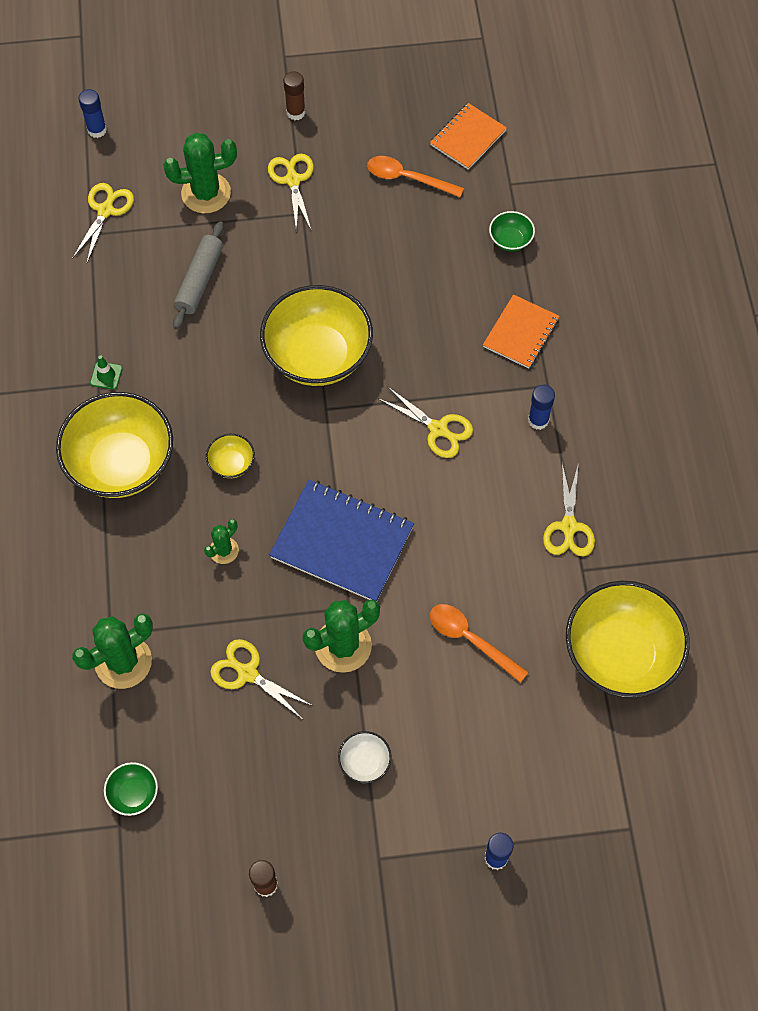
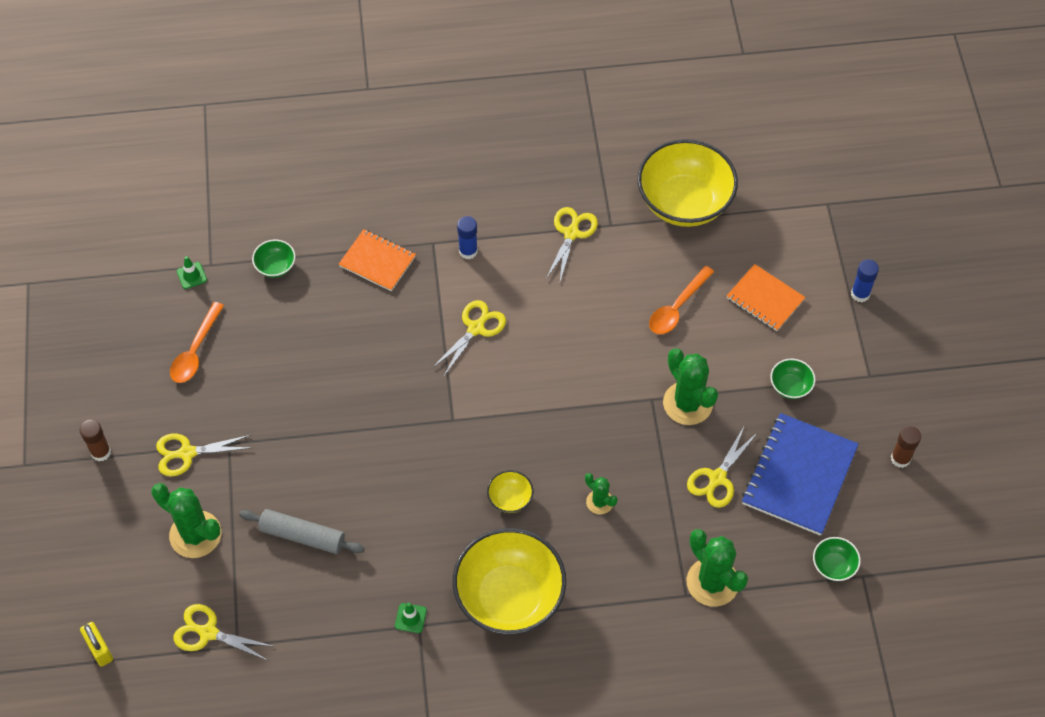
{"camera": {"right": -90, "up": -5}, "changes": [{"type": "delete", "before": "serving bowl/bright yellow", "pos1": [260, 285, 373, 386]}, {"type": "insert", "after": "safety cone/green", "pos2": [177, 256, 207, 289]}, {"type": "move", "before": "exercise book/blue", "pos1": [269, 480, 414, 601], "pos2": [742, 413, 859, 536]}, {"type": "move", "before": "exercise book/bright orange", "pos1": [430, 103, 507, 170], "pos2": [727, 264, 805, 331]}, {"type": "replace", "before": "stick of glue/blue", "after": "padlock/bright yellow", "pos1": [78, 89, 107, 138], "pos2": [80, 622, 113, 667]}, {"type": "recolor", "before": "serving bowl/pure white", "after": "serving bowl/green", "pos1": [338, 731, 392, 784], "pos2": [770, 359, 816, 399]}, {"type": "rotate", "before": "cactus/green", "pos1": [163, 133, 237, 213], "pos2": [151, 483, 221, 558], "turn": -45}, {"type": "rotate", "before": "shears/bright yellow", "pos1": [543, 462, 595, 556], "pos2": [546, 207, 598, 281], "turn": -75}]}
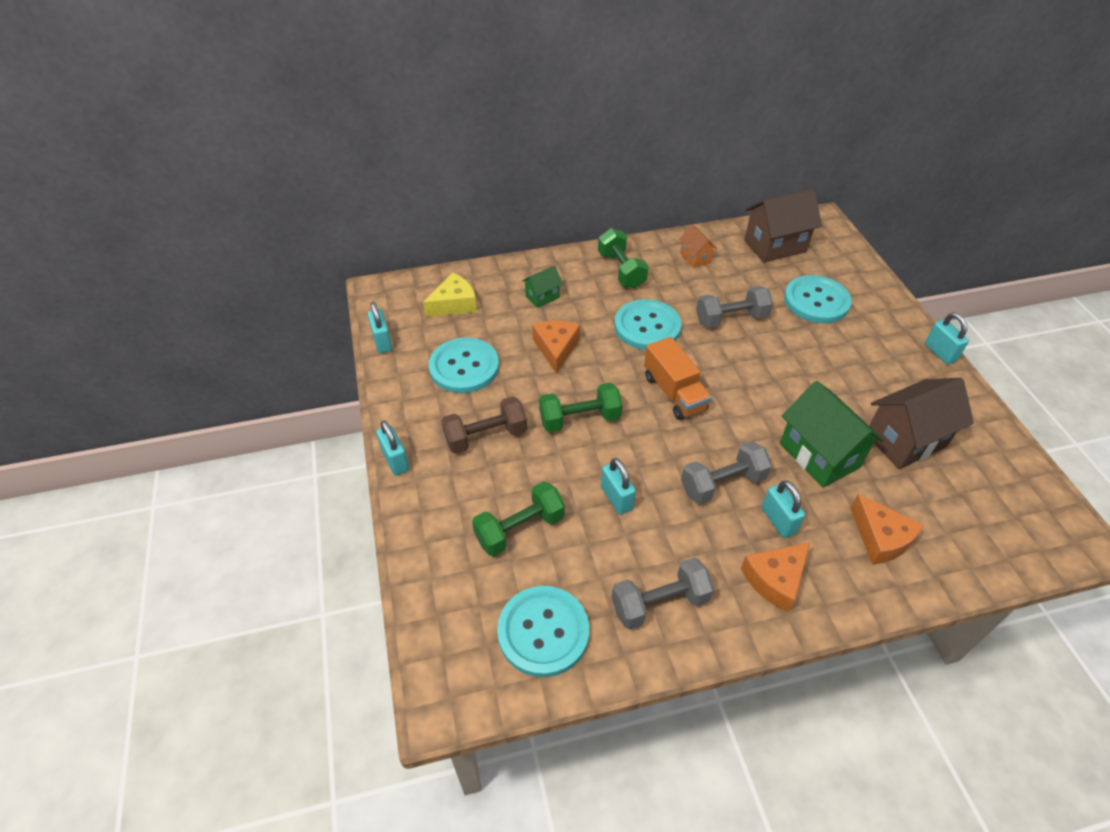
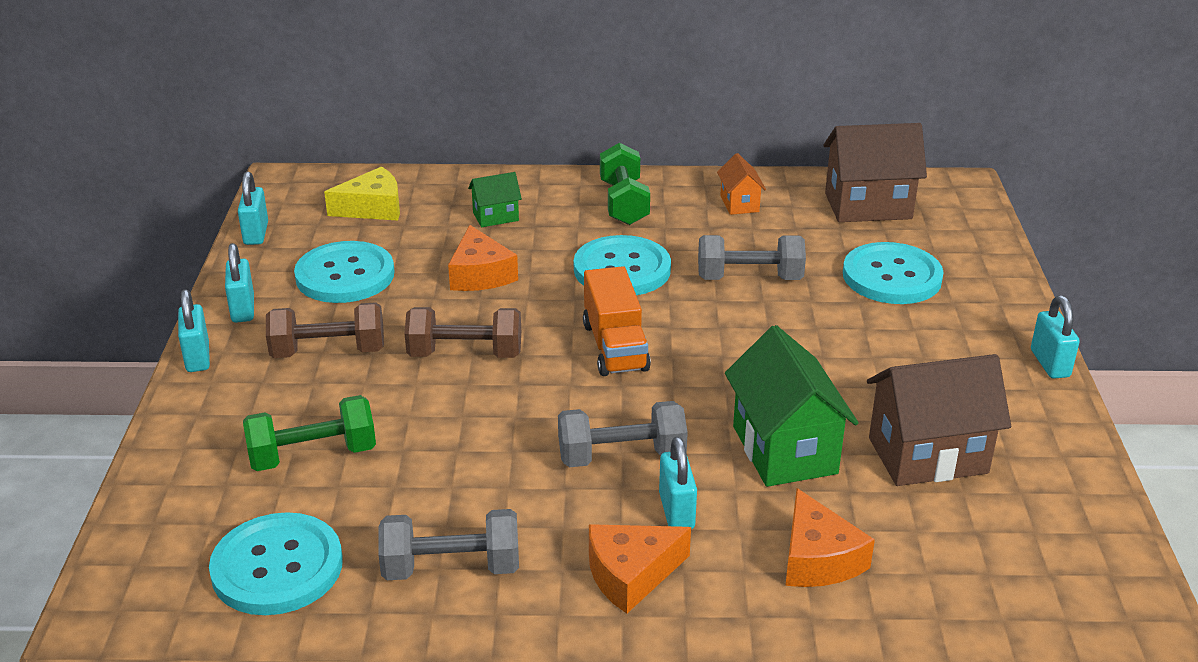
{"camera": {"right": 15, "up": -15}, "changes": [{"type": "move", "before": "padlock/turquoise", "pos1": [601, 458, 636, 515], "pos2": [225, 243, 254, 323]}, {"type": "recolor", "before": "hand weight/green", "after": "hand weight/brown", "pos1": [539, 383, 623, 432], "pos2": [404, 307, 521, 358]}, {"type": "rotate", "before": "cheese/bright orange", "pos1": [532, 321, 580, 374], "pos2": [448, 225, 518, 291], "turn": 150}]}
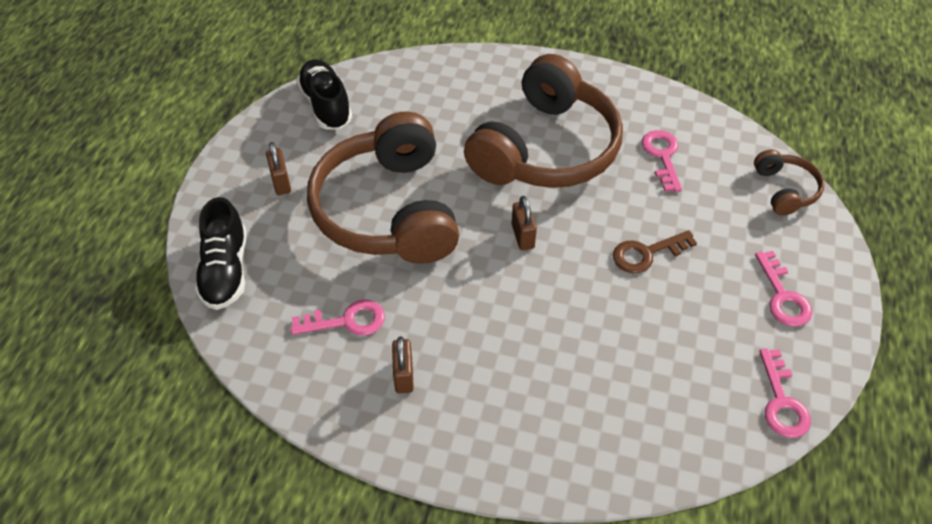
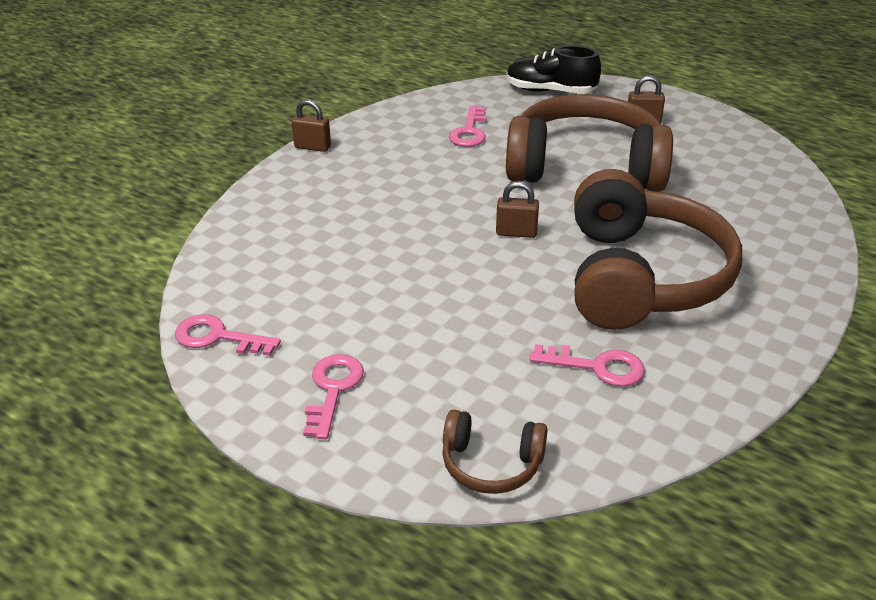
{"camera": {"right": 110, "up": -15}, "changes": [{"type": "delete", "before": "shoe/jet-black", "pos1": [296, 59, 352, 130]}, {"type": "delete", "before": "key/brown", "pos1": [613, 230, 697, 273]}, {"type": "move", "before": "padlock/brown", "pos1": [392, 336, 414, 393], "pos2": [292, 99, 331, 152]}, {"type": "rotate", "before": "over-ear headphones/brown", "pos1": [464, 54, 623, 188], "pos2": [574, 169, 742, 330], "turn": -135}, {"type": "rotate", "before": "key/pink", "pos1": [755, 251, 812, 327], "pos2": [303, 354, 364, 439], "turn": 90}]}
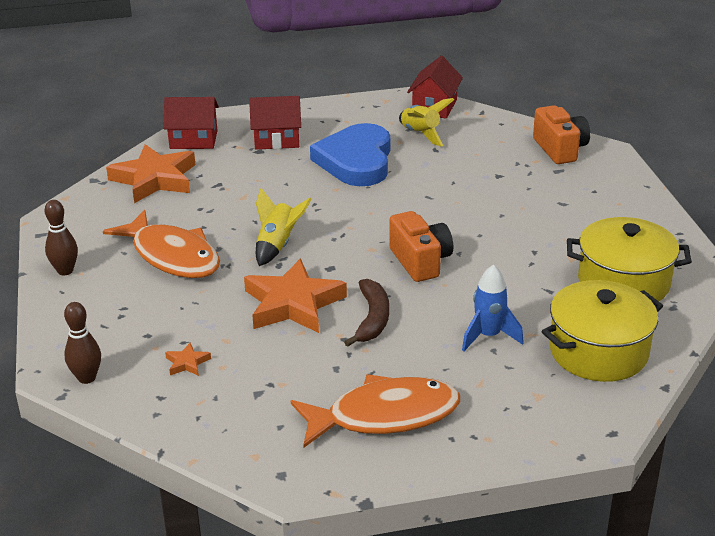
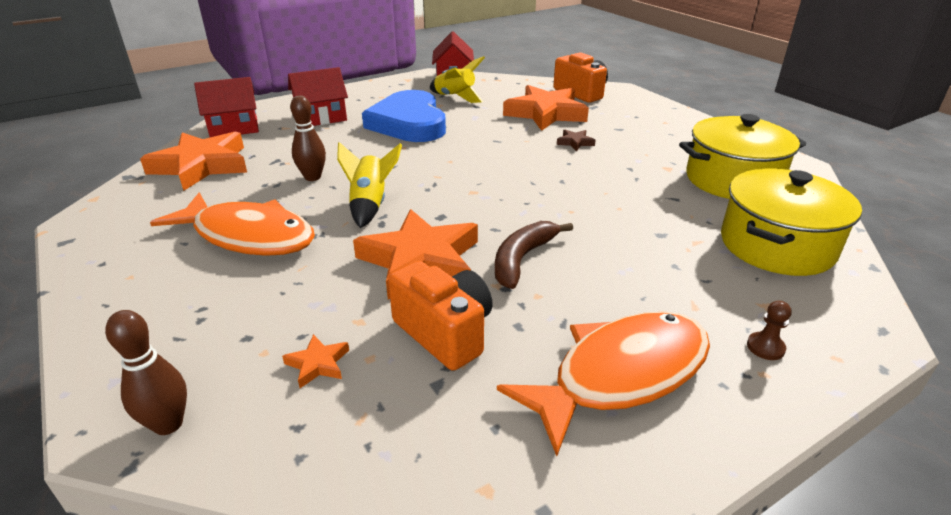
{"camera": {"right": -20, "up": 0}, "changes": [{"type": "delete", "before": "rocket/blue", "pos1": [462, 265, 524, 351]}, {"type": "insert", "after": "star shape/bright orange", "pos2": [503, 85, 589, 131]}, {"type": "insert", "after": "star shape/brown", "pos2": [557, 130, 596, 151]}, {"type": "insert", "after": "pawn/brown", "pos2": [747, 301, 792, 360]}, {"type": "move", "before": "skittle/brown", "pos1": [44, 200, 78, 275], "pos2": [290, 95, 326, 181]}, {"type": "move", "before": "camera/bright orange", "pos1": [389, 211, 453, 282], "pos2": [388, 261, 493, 371]}, {"type": "rotate", "before": "banana fruit/brown", "pos1": [344, 279, 389, 347], "pos2": [495, 221, 573, 289], "turn": -135}]}
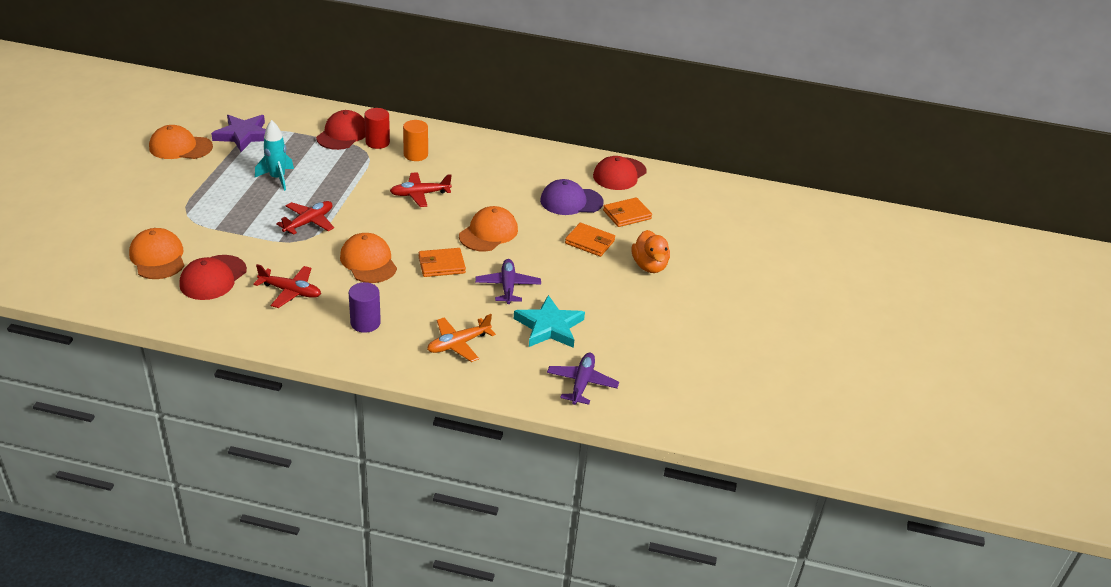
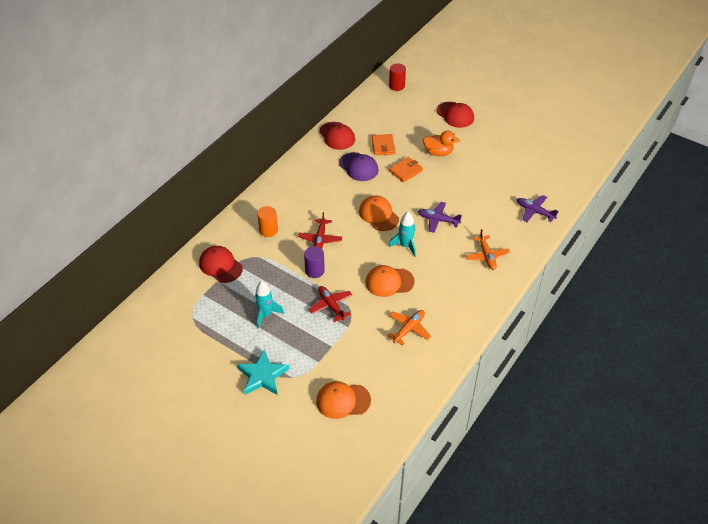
{"camera": {"right": -65, "up": 10}, "changes": [{"type": "delete", "before": "cap/bright orange", "pos1": [149, 125, 213, 159]}, {"type": "delete", "before": "star shape/violet", "pos1": [211, 115, 266, 152]}, {"type": "move", "before": "cap/crimson", "pos1": [179, 255, 247, 300], "pos2": [436, 102, 474, 128]}, {"type": "move", "before": "cylinder shape/violet", "pos1": [349, 282, 381, 333], "pos2": [304, 246, 325, 278]}, {"type": "move", "before": "cylinder shape/crimson", "pos1": [364, 108, 390, 149], "pos2": [389, 63, 406, 91]}, {"type": "move", "before": "star shape/turquoise", "pos1": [514, 295, 585, 348], "pos2": [237, 350, 289, 395]}, {"type": "replace", "before": "billfold/bright orange", "after": "rocket/turquoise", "pos1": [419, 248, 466, 277], "pos2": [389, 212, 416, 257]}, {"type": "recolor", "before": "aeroplane/crimson", "after": "aeroplane/bright orange", "pos1": [253, 264, 321, 308], "pos2": [387, 310, 431, 346]}, {"type": "rotate", "before": "cap/violet", "pos1": [540, 179, 604, 215], "pos2": [339, 152, 379, 181], "turn": -60}]}
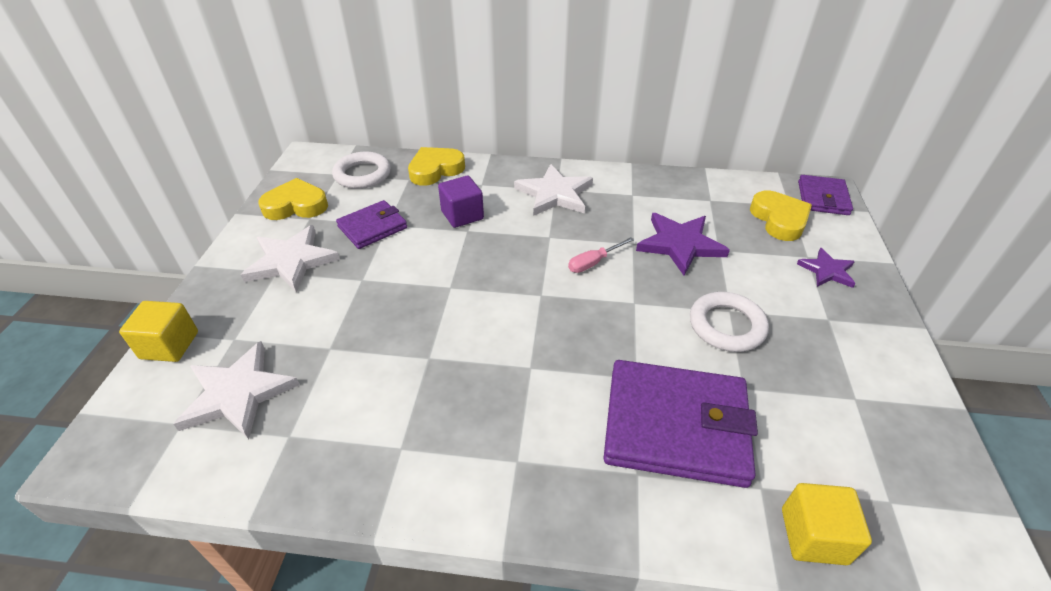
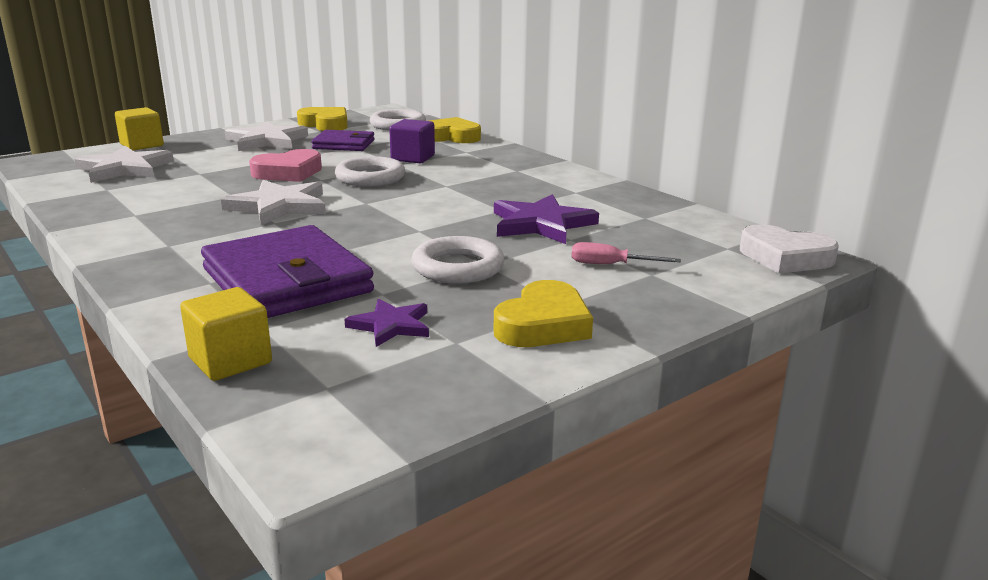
{"camera": {"right": 45, "up": -20}, "changes": [{"type": "insert", "after": "heart/pink", "pos2": [249, 149, 322, 182]}, {"type": "insert", "after": "hoop/pure white", "pos2": [335, 156, 405, 187]}, {"type": "move", "before": "star shape/pure white", "pos1": [514, 164, 593, 216], "pos2": [221, 180, 326, 225]}, {"type": "move", "before": "flat screwdriver/pink", "pos1": [568, 237, 634, 273], "pos2": [571, 242, 681, 264]}, {"type": "move", "before": "heart/bright yellow", "pos1": [750, 191, 812, 241], "pos2": [494, 280, 593, 347]}, {"type": "move", "before": "star shape/violet", "pos1": [797, 248, 855, 288], "pos2": [344, 299, 429, 347]}, {"type": "replace", "before": "billfold/violet", "after": "heart/pure white", "pos1": [798, 175, 853, 215], "pos2": [740, 224, 839, 273]}]}
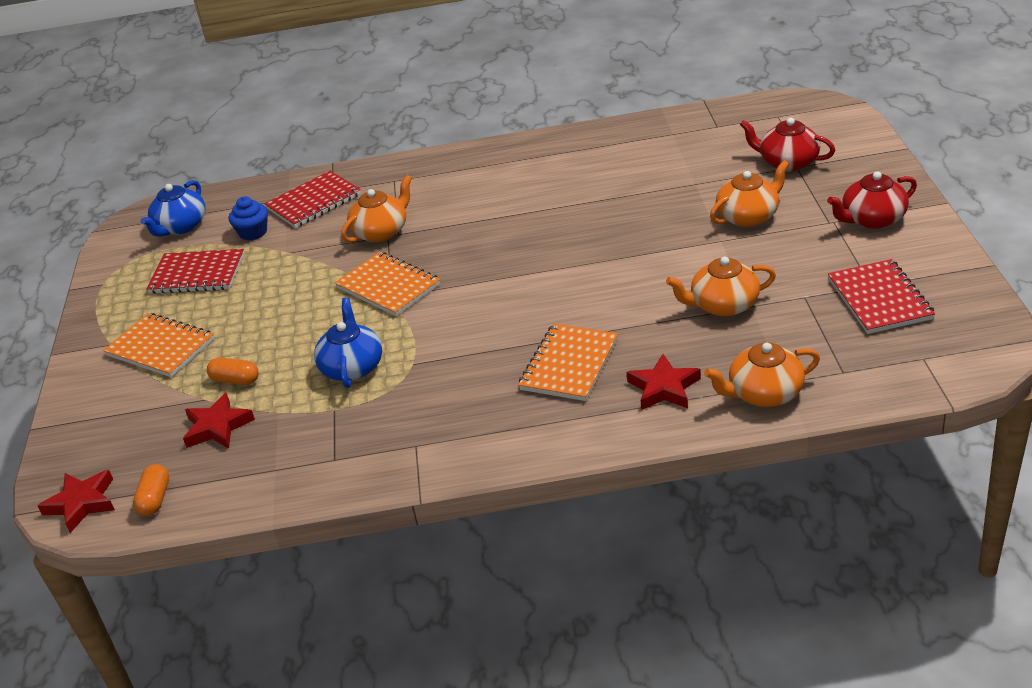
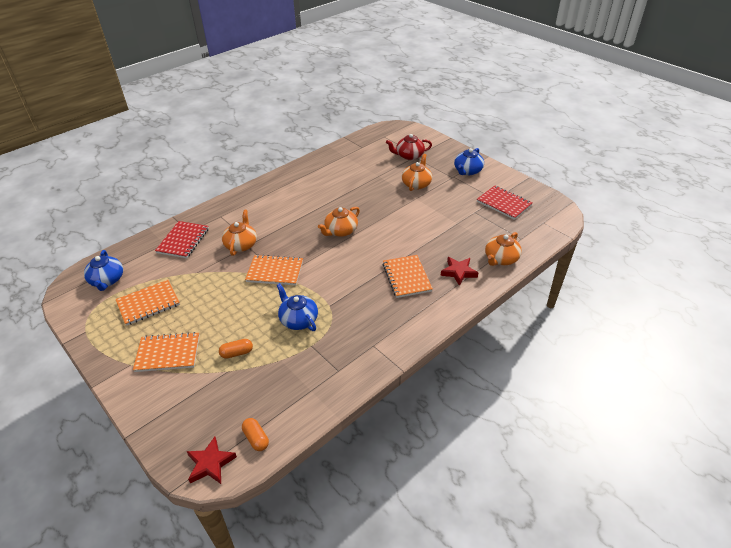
{"camera": {"right": -40, "up": 5}, "changes": [{"type": "delete", "before": "star shape/crimson", "pos1": [183, 393, 255, 449]}, {"type": "delete", "before": "fairy cake/blue", "pos1": [229, 196, 268, 240]}, {"type": "move", "before": "china teapot/bright orange", "pos1": [666, 257, 776, 316], "pos2": [318, 207, 360, 237]}, {"type": "recolor", "before": "exercise book/crimson", "after": "exercise book/bright orange", "pos1": [146, 249, 244, 294], "pos2": [116, 280, 180, 326]}, {"type": "recolor", "before": "china teapot/crimson", "after": "china teapot/blue", "pos1": [827, 171, 917, 229], "pos2": [454, 148, 484, 175]}]}
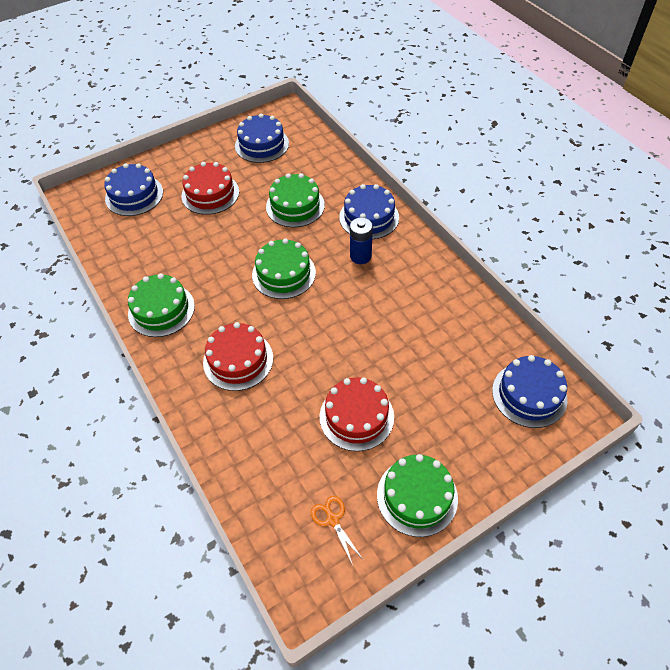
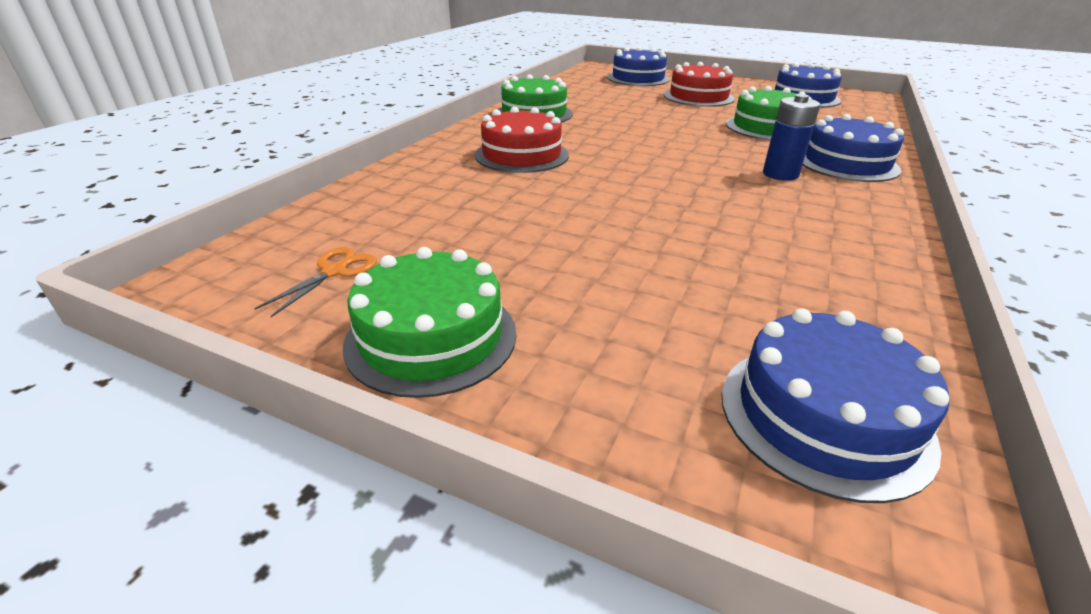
{"camera": {"right": 55, "up": -20}, "changes": [{"type": "delete", "before": "cake/green", "pos1": [252, 238, 316, 299]}, {"type": "delete", "before": "cake/crimson", "pos1": [320, 377, 394, 451]}]}
